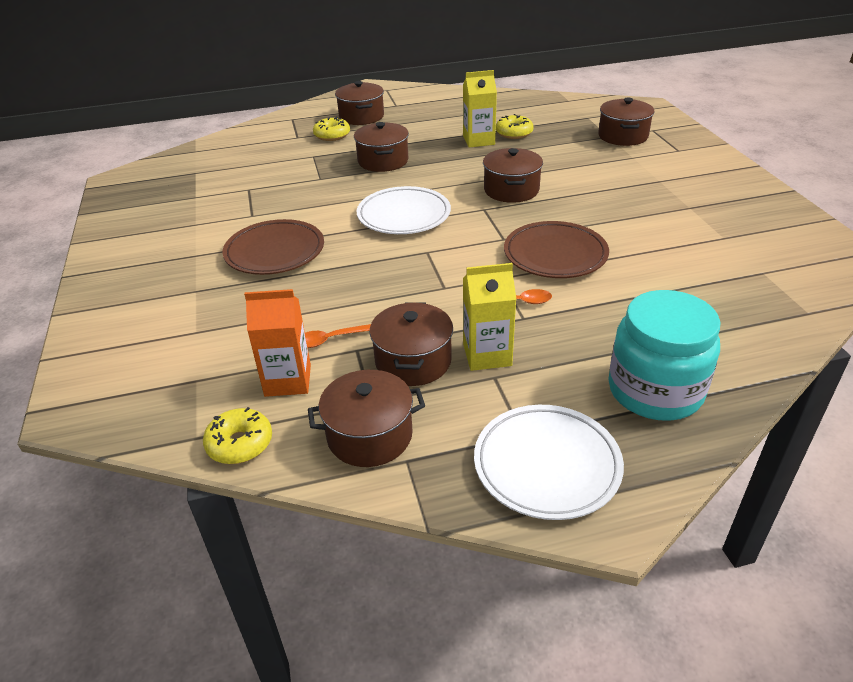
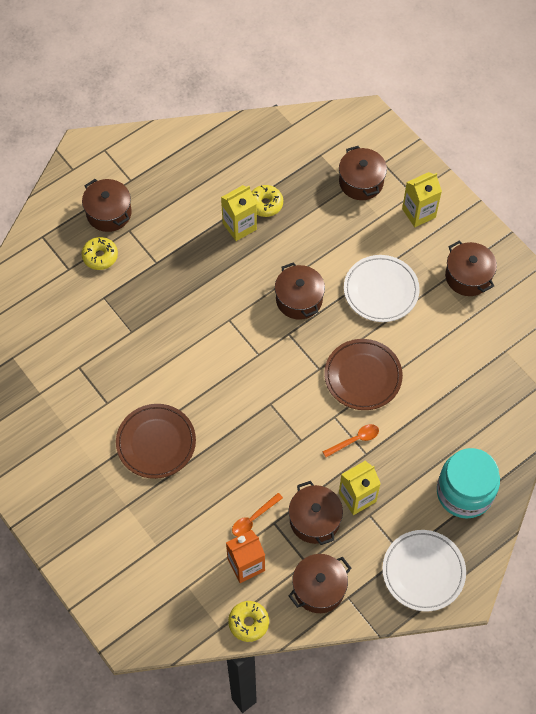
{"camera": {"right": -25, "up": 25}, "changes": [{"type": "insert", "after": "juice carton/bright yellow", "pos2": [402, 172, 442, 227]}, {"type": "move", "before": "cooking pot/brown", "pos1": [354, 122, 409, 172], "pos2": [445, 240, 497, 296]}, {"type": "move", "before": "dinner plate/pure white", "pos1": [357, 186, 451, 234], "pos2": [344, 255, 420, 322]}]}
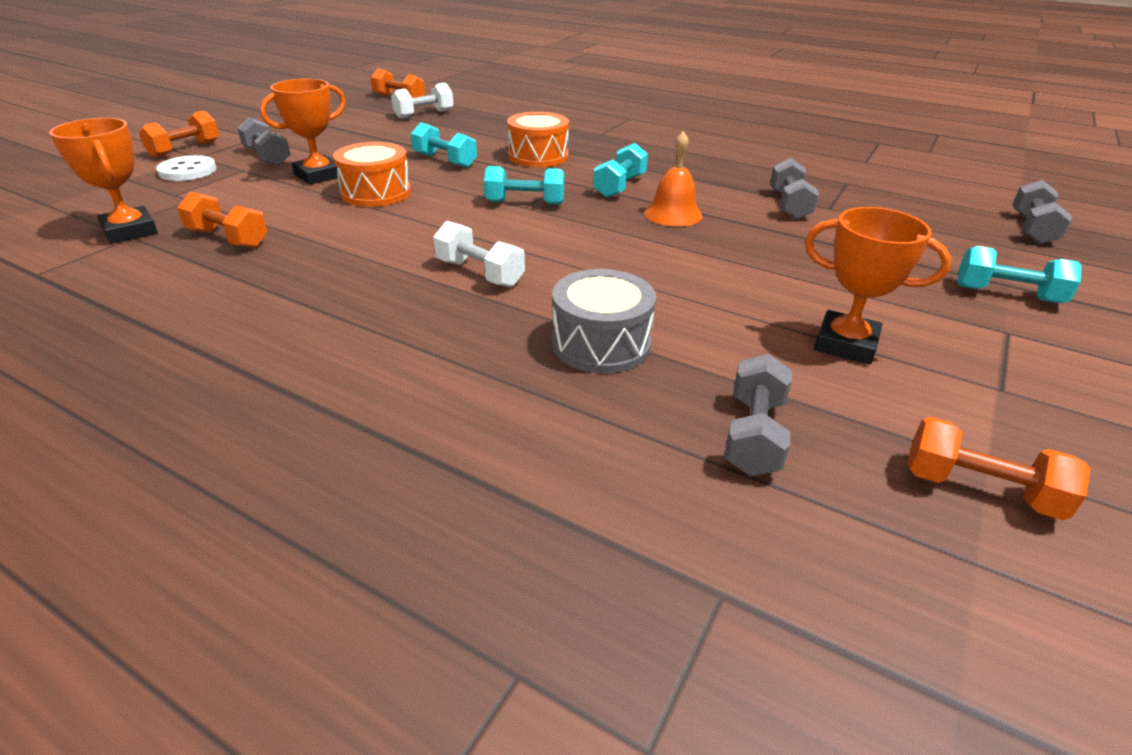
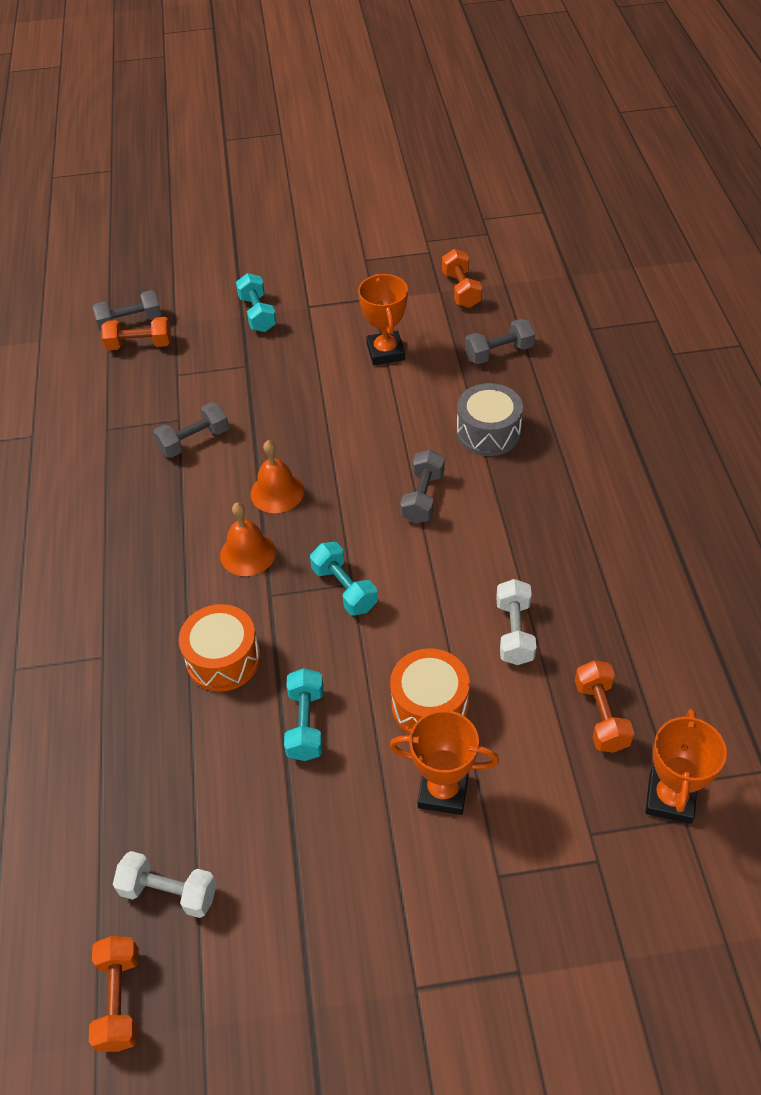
{"camera": {"right": -125, "up": 15}, "changes": [{"type": "delete", "before": "button/pure white", "pos1": [156, 155, 216, 181]}, {"type": "move", "before": "hand weight/bright orange", "pos1": [139, 110, 219, 158], "pos2": [101, 317, 171, 350]}, {"type": "move", "before": "hand weight/gray", "pos1": [237, 117, 290, 166], "pos2": [400, 449, 445, 524]}, {"type": "move", "before": "hand weight/pure white", "pos1": [433, 221, 525, 287], "pos2": [496, 579, 536, 665]}, {"type": "replace", "before": "hand weight/turquoise", "after": "bell/bright orange", "pos1": [593, 143, 648, 198], "pos2": [220, 502, 276, 576]}]}
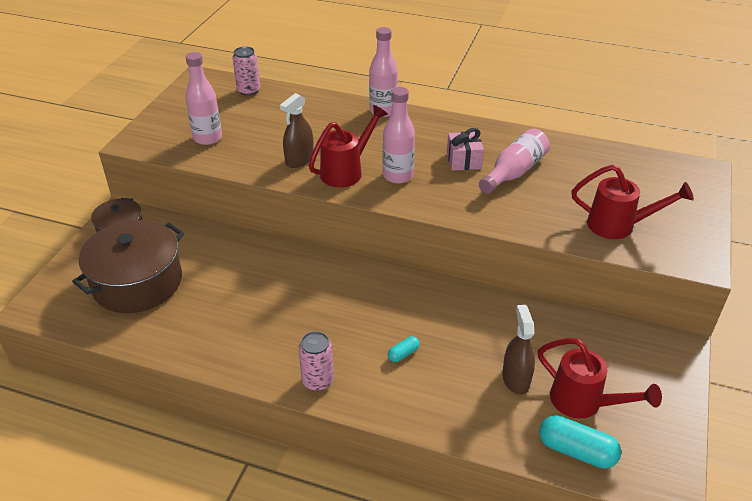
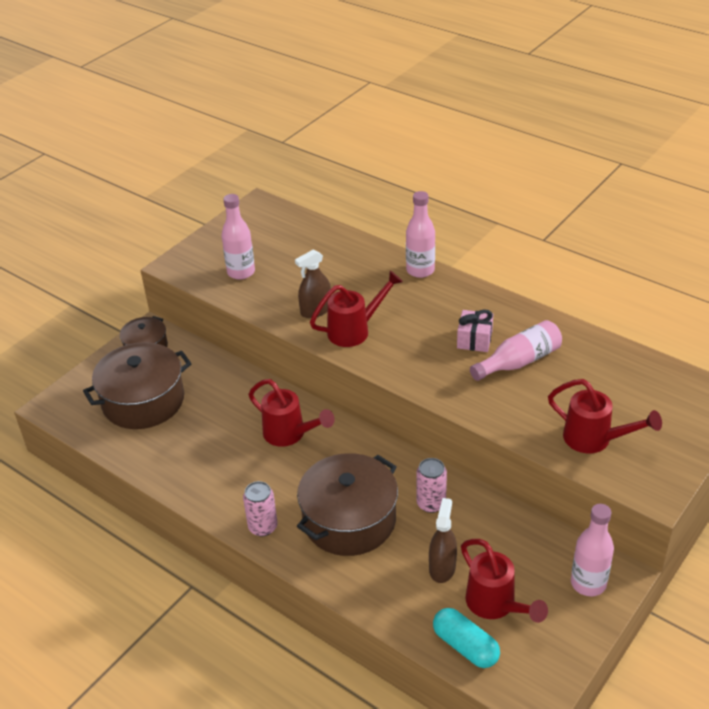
{"camera": {"right": 20, "up": 0}, "changes": [{"type": "insert", "after": "watering pot/crimson", "pos2": [249, 379, 335, 447]}, {"type": "move", "before": "can/pink", "pos1": [232, 46, 260, 96], "pos2": [416, 458, 447, 513]}, {"type": "move", "before": "bottle/pink", "pos1": [383, 87, 415, 184], "pos2": [571, 504, 614, 596]}, {"type": "replace", "before": "capsule/turquoise", "after": "cooking pot/brown", "pos1": [388, 336, 420, 362], "pos2": [297, 453, 398, 556]}]}
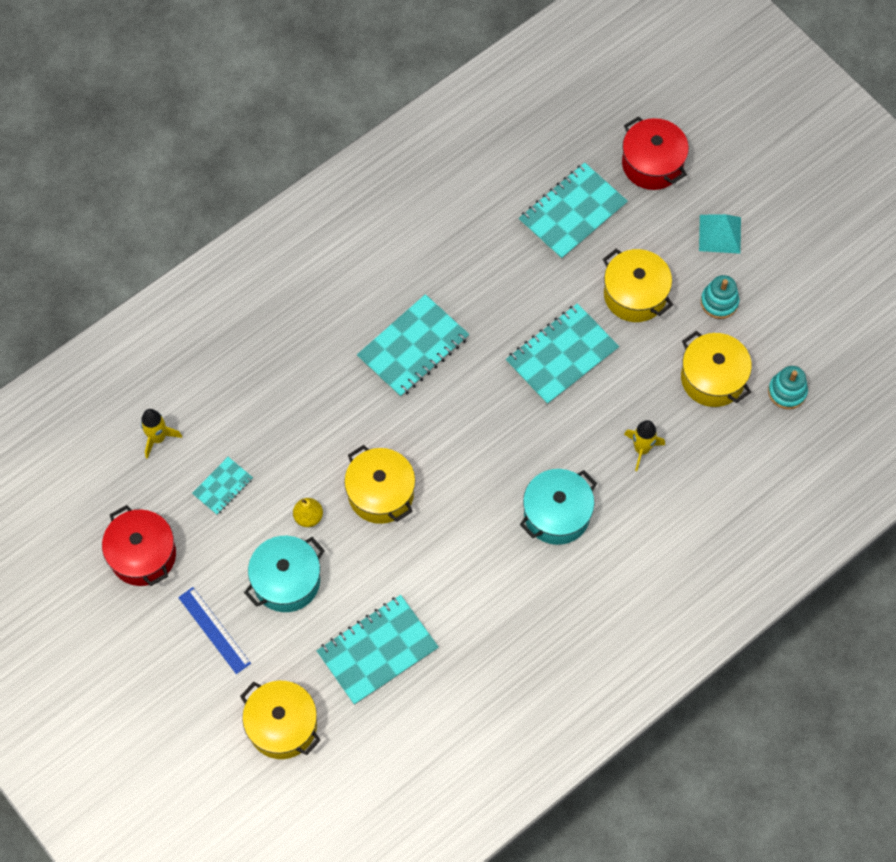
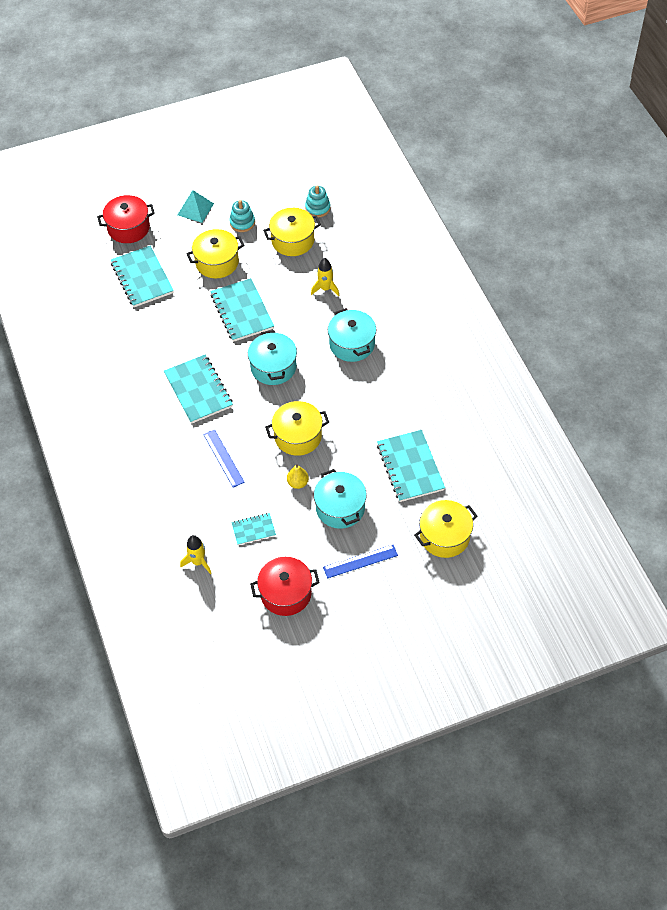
{"camera": {"right": -70, "up": -10}, "changes": [{"type": "insert", "after": "straightedge/blue", "pos2": [203, 429, 245, 488]}, {"type": "insert", "after": "cooking pot/turquoise", "pos2": [248, 330, 297, 385]}, {"type": "rotate", "before": "exercise book/turquoise", "pos1": [192, 457, 253, 515], "pos2": [232, 513, 276, 545], "turn": -75}]}
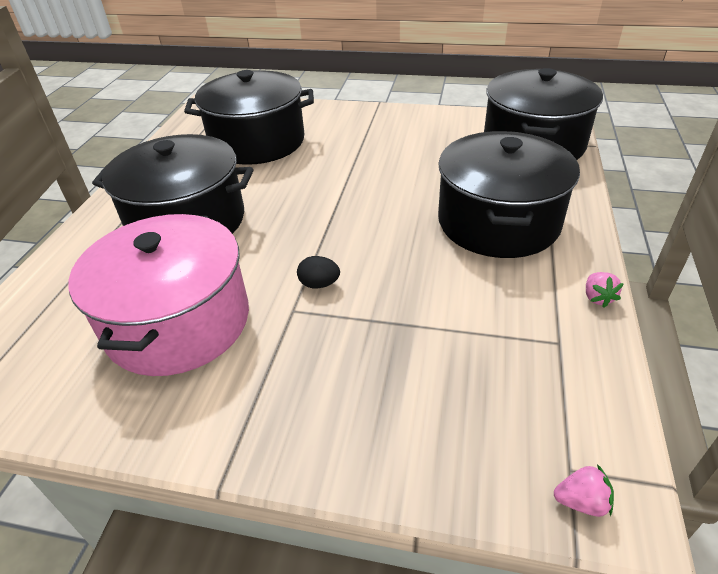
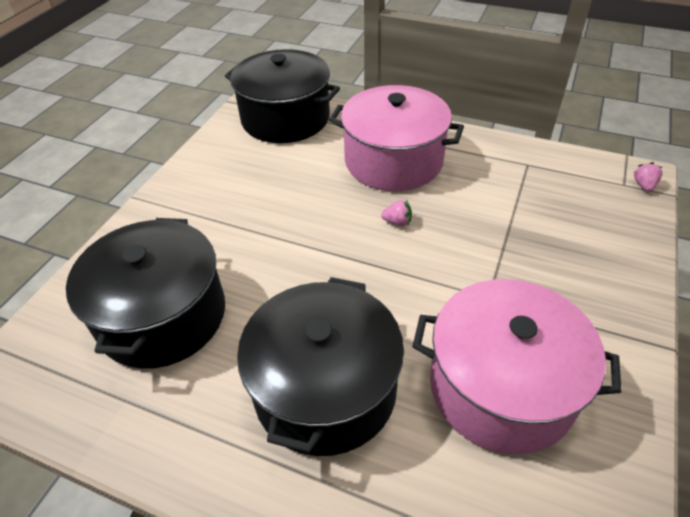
{"camera": {"right": -80, "up": 5}, "changes": [{"type": "delete", "before": "egg shape/jet-black", "pos1": [297, 256, 340, 288]}, {"type": "move", "before": "toy strawberry/pink", "pos1": [586, 272, 624, 308], "pos2": [381, 200, 412, 226]}, {"type": "recolor", "before": "cooking pot/jet-black", "after": "cooking pot/pink", "pos1": [438, 131, 580, 258], "pos2": [329, 85, 464, 191]}]}
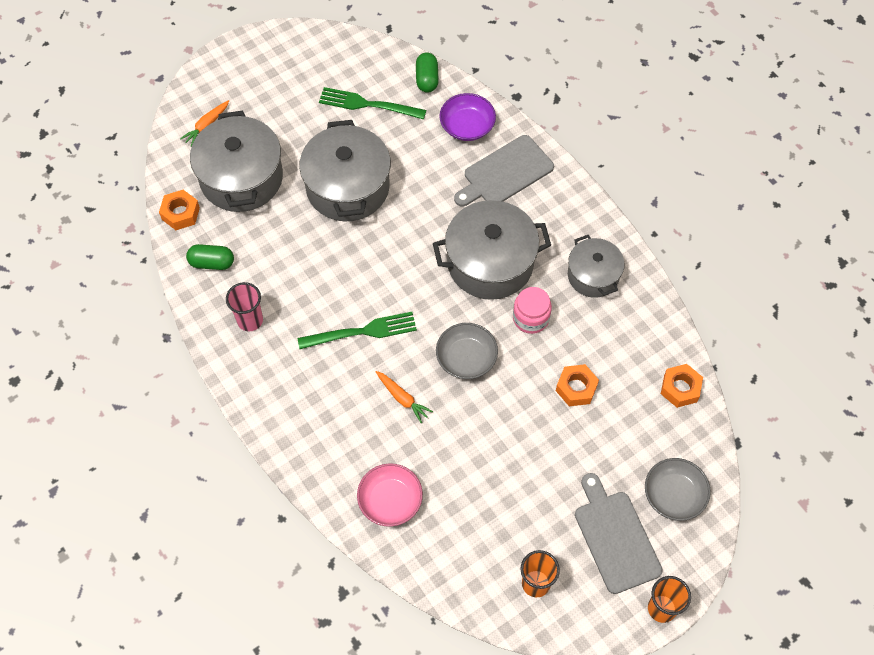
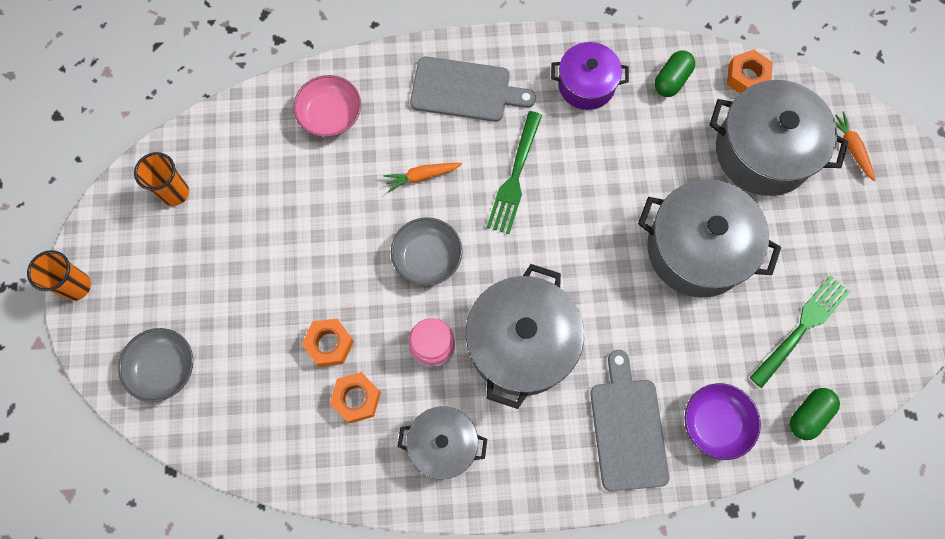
{"camera": {"right": 120, "up": 10}, "changes": [{"type": "move", "before": "chopping board/gray", "pos1": [575, 473, 663, 594], "pos2": [410, 57, 536, 122]}, {"type": "move", "before": "hexagon nut/bright orange", "pos1": [661, 364, 703, 408], "pos2": [329, 372, 381, 423]}, {"type": "replace", "before": "tumbler/pink", "after": "cooking pot/violet", "pos1": [226, 282, 263, 332], "pos2": [551, 42, 629, 110]}, {"type": "rotate", "before": "capsule/green", "pos1": [416, 52, 439, 93], "pos2": [790, 388, 840, 440], "turn": -75}]}
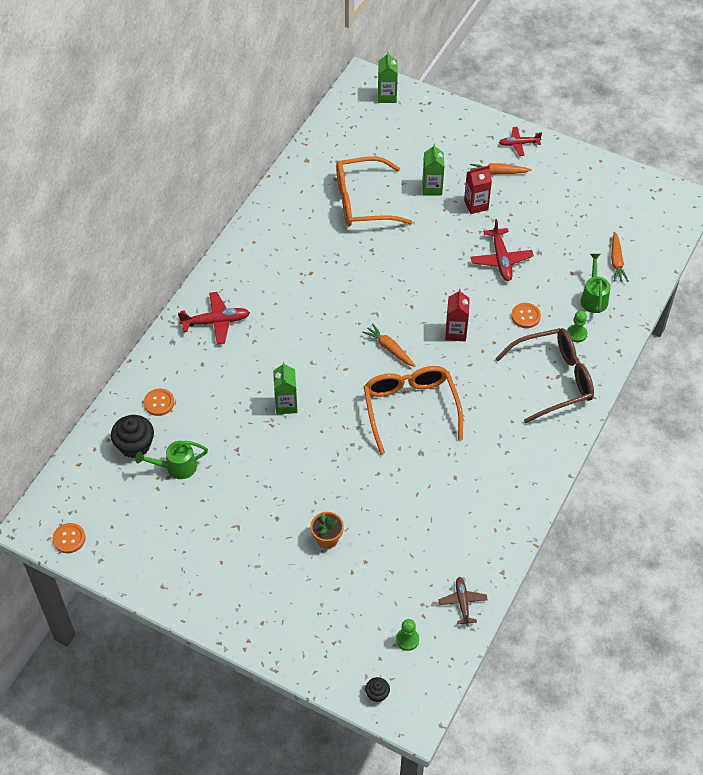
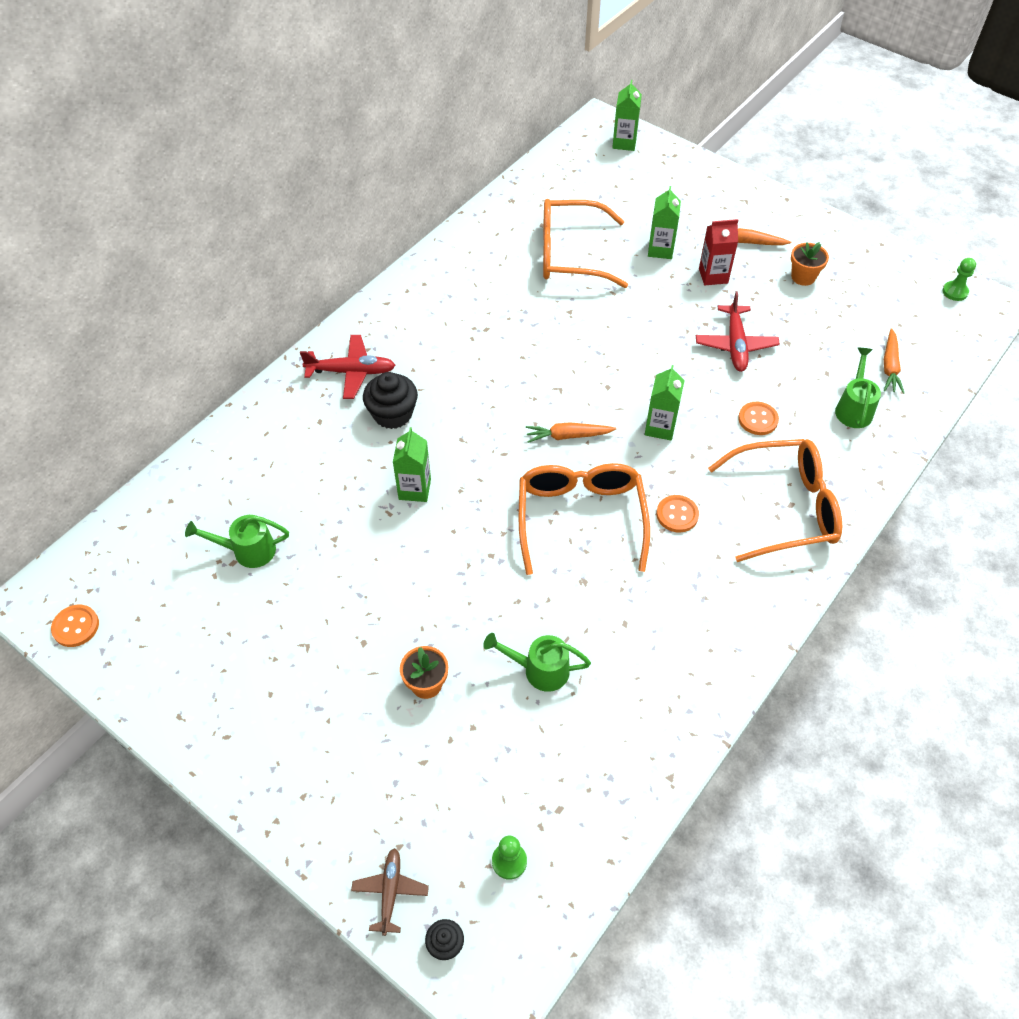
{"camera": {"right": 10, "up": 0}, "changes": [{"type": "delete", "before": "aeroplane/crimson", "pos1": [499, 127, 542, 156]}, {"type": "insert", "after": "watering pot/green", "pos2": [483, 633, 591, 692]}, {"type": "insert", "after": "flower pot/bright orange", "pos2": [791, 242, 829, 286]}, {"type": "move", "before": "fairy cake/jet-black", "pos1": [111, 415, 154, 458], "pos2": [363, 372, 418, 429]}, {"type": "move", "before": "button/bright orange", "pos1": [144, 388, 174, 416], "pos2": [656, 495, 699, 532]}, {"type": "move", "before": "aeroplane/brown", "pos1": [438, 577, 488, 626], "pos2": [351, 848, 429, 936]}, {"type": "move", "before": "pawn/green", "pos1": [567, 311, 587, 342], "pos2": [943, 258, 976, 301]}, {"type": "recolor", "before": "juice carton/crimson", "after": "juice carton/green", "pos1": [445, 289, 470, 341], "pos2": [645, 365, 685, 441]}, {"type": "recolor", "before": "spectacles/brown", "after": "spectacles/bright orange", "pos1": [495, 328, 594, 423], "pos2": [708, 439, 842, 562]}, {"type": "rotate", "before": "toy carrot/bright orange", "pos1": [362, 323, 416, 367], "pos2": [526, 422, 616, 443], "turn": -60}]}
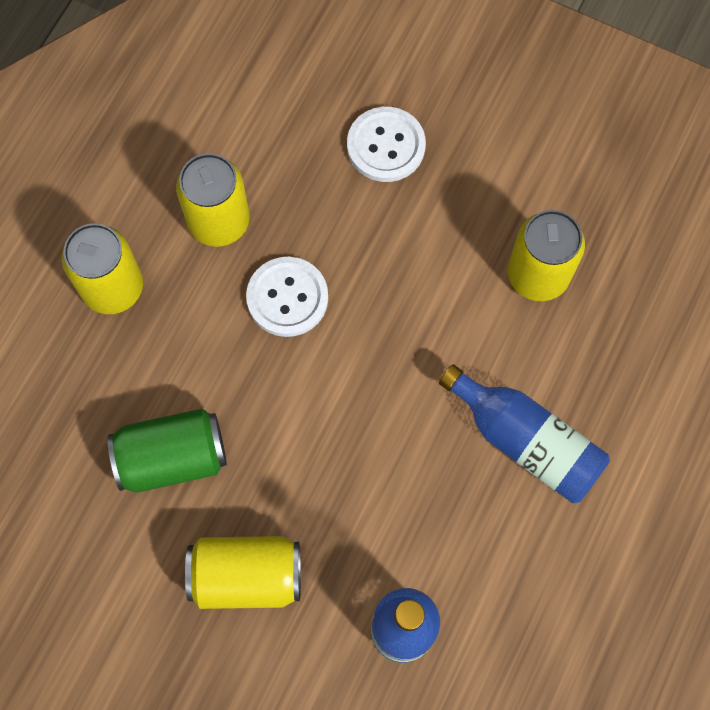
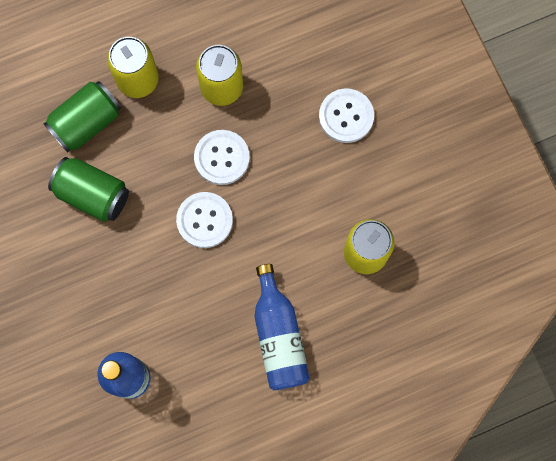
{"camera": {"right": 40, "up": 5}, "changes": [{"type": "delete", "before": "can/bright yellow", "pos1": [185, 536, 301, 609]}, {"type": "insert", "after": "can/green", "pos2": [43, 81, 121, 153]}, {"type": "insert", "after": "button/pure white", "pos2": [176, 192, 233, 248]}]}
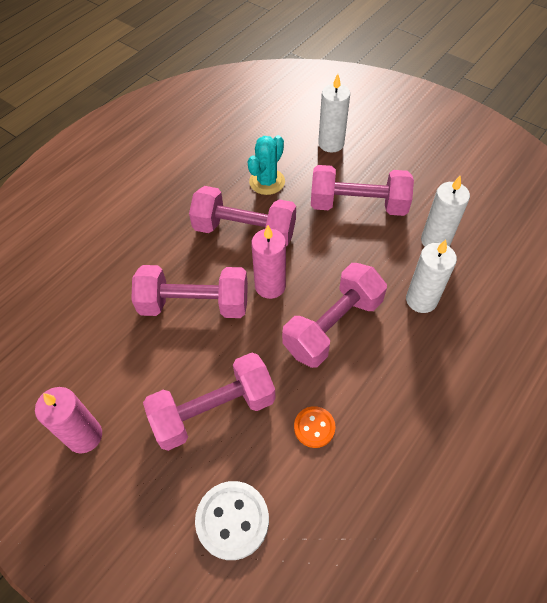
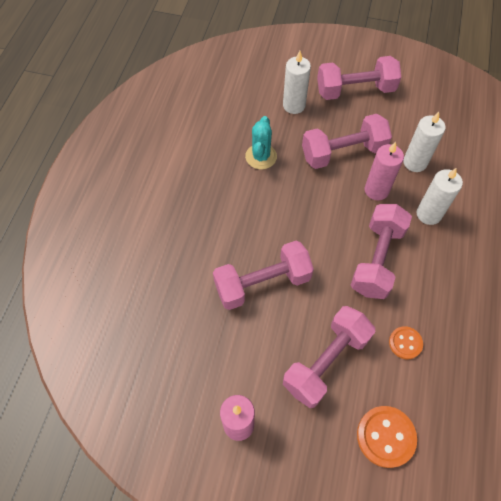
{"camera": {"right": -25, "up": 5}, "changes": [{"type": "move", "before": "hand weight/pink", "pos1": [189, 186, 296, 246], "pos2": [317, 56, 401, 100]}, {"type": "move", "before": "pillar candle/pink", "pos1": [251, 225, 286, 299], "pos2": [365, 142, 404, 200]}, {"type": "recolor", "before": "button/pure white", "after": "button/bright orange", "pos1": [195, 481, 269, 560], "pos2": [357, 406, 417, 468]}]}
